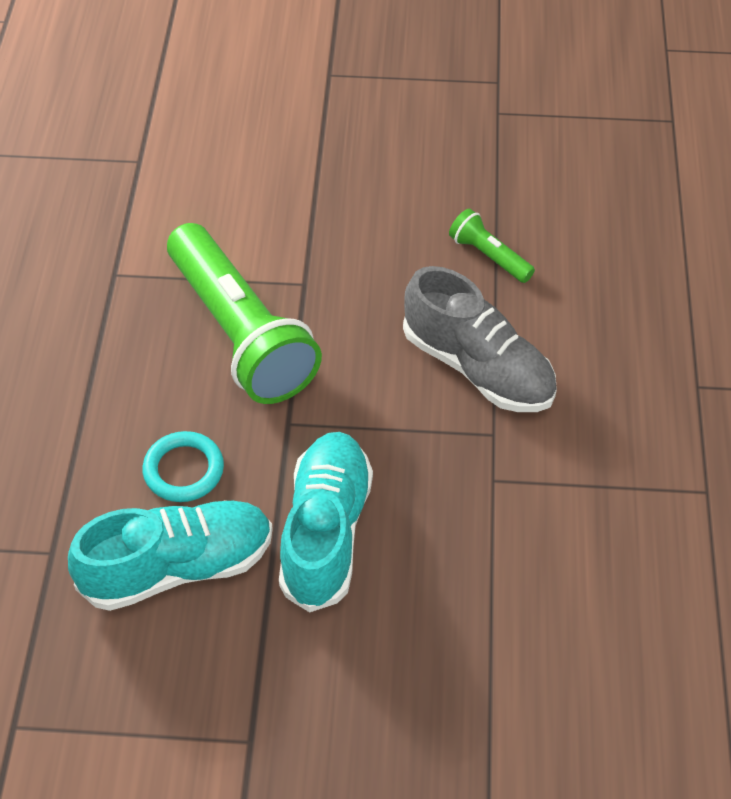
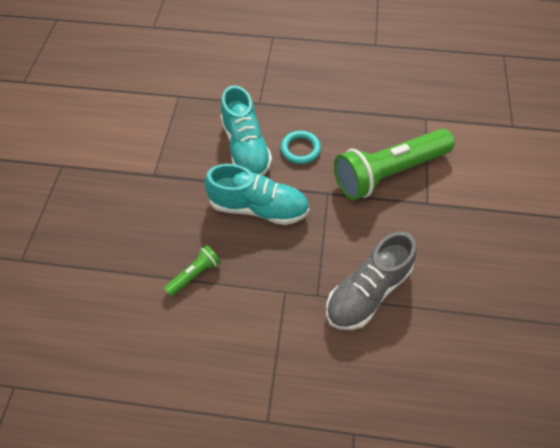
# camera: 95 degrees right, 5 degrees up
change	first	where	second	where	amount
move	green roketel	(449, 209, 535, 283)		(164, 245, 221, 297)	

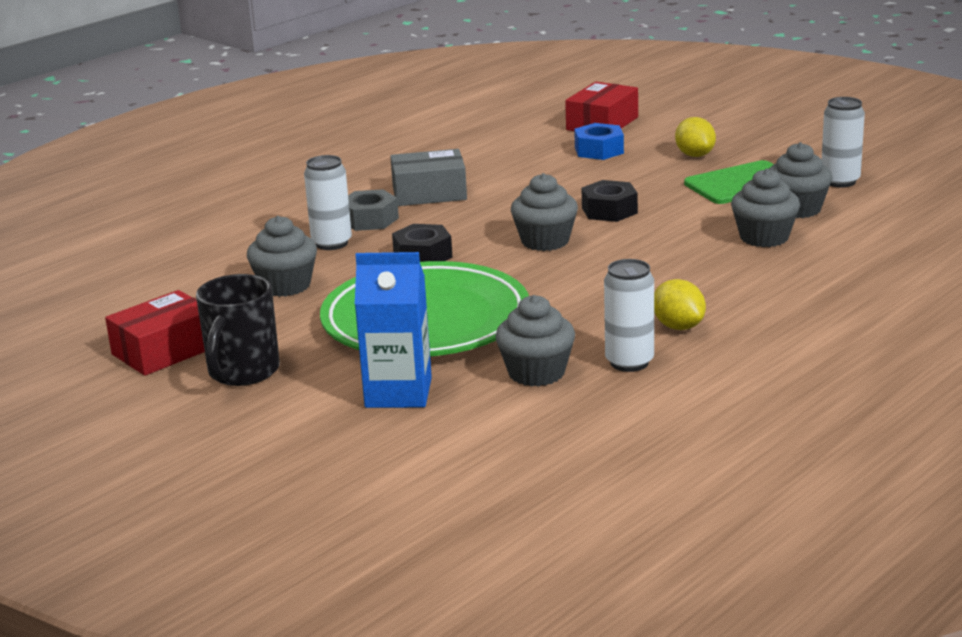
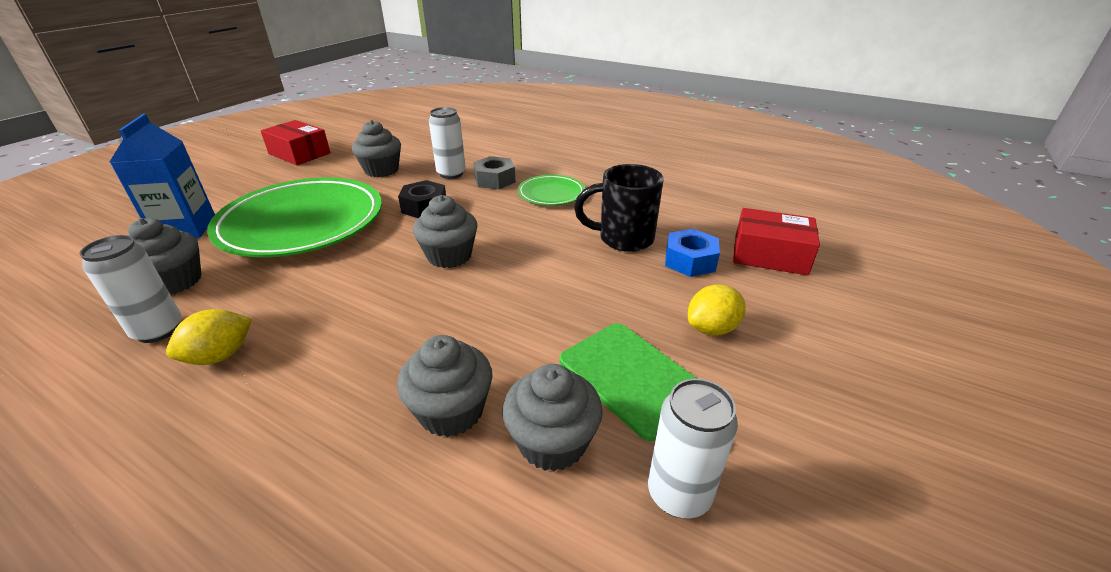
# camera: 75 degrees right, 10 degrees up
change	first	where	second	where	amount
replace	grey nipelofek	(390, 149, 467, 206)	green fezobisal	(518, 175, 585, 206)	
delete	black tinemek	(582, 180, 638, 222)			
move	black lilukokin	(196, 274, 280, 386)		(574, 164, 663, 252)	

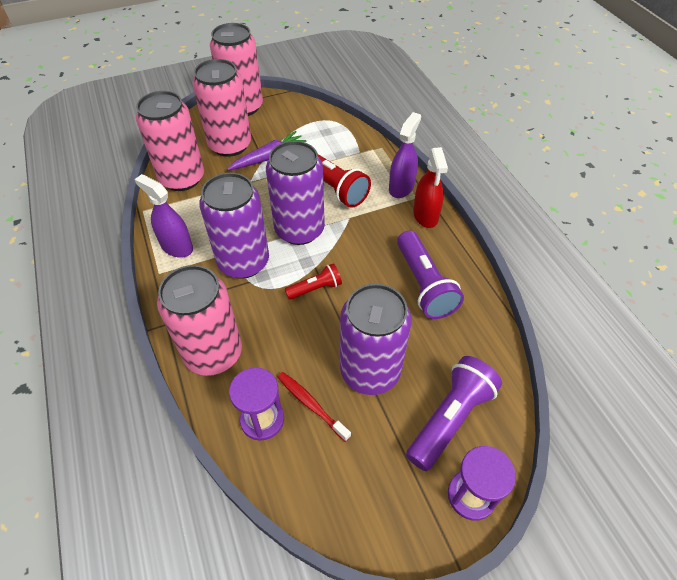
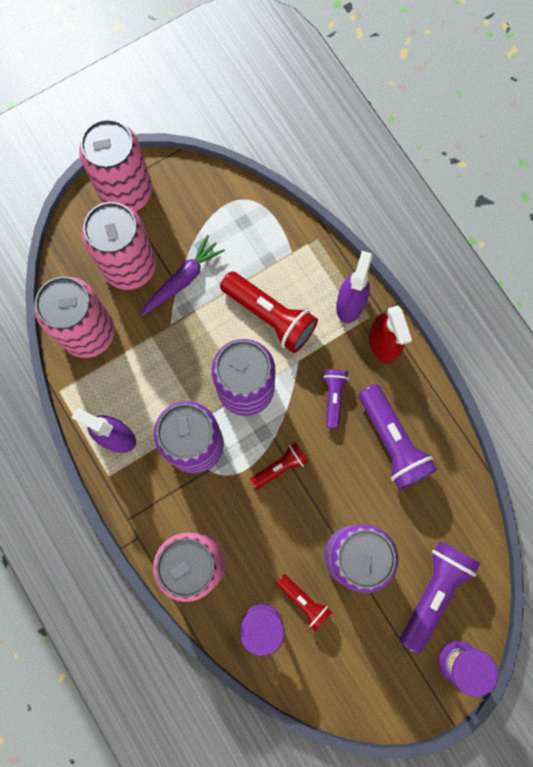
# camera: 10 degrees left, 25 degrees up
change	first	where	second	where	amount
replace	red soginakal	(278, 372, 351, 442)	red roketel	(276, 574, 332, 631)	
insert			purple roketel	(323, 370, 349, 428)	

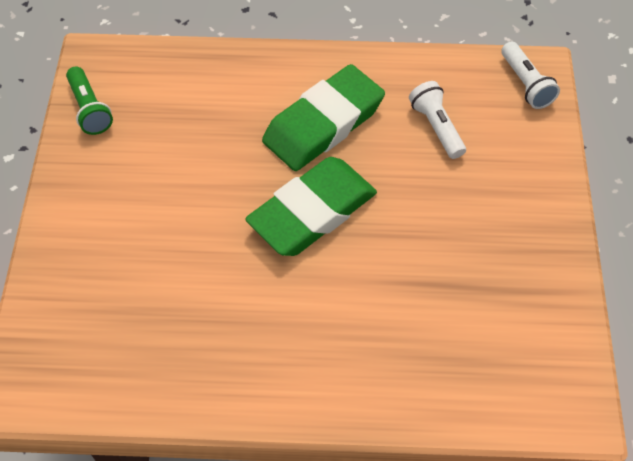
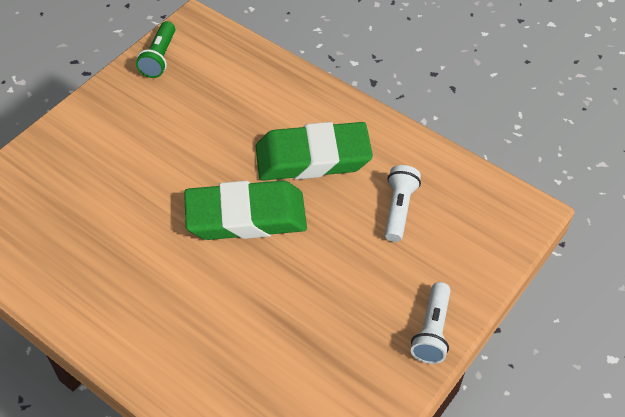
# camera: 35 degrees right, 5 degrees down
change	first	where	second	where	amount
move	white roketel	(501, 42, 560, 109)		(411, 282, 451, 364)	

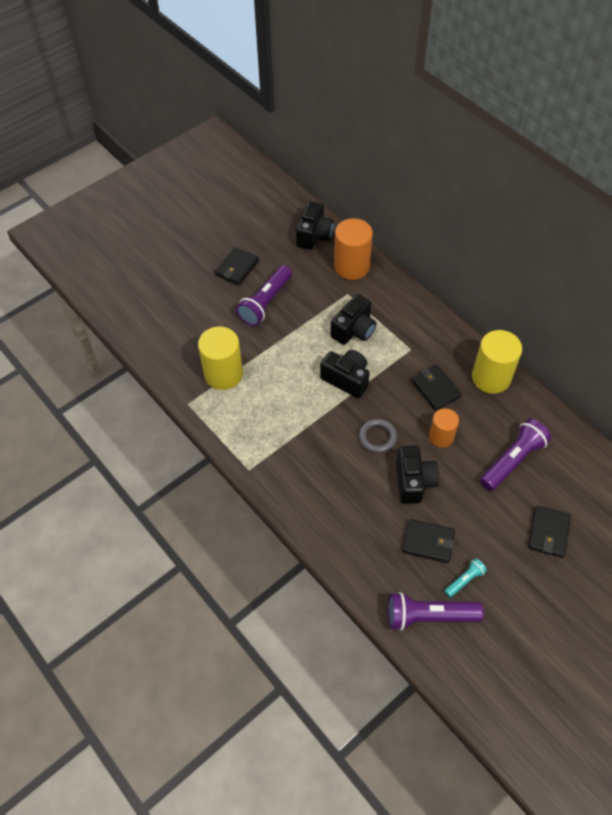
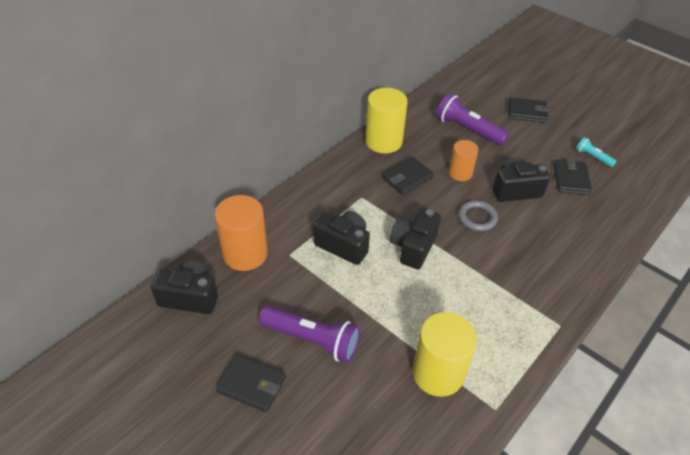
# camera: 100 degrees left, 10 degrees down
change	first	where	second	where	amount
delete	purple roketel	(388, 592, 484, 631)			

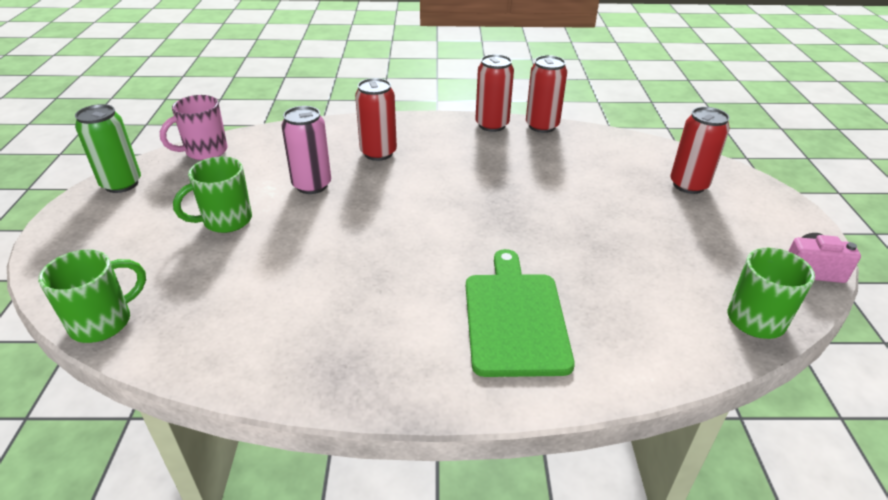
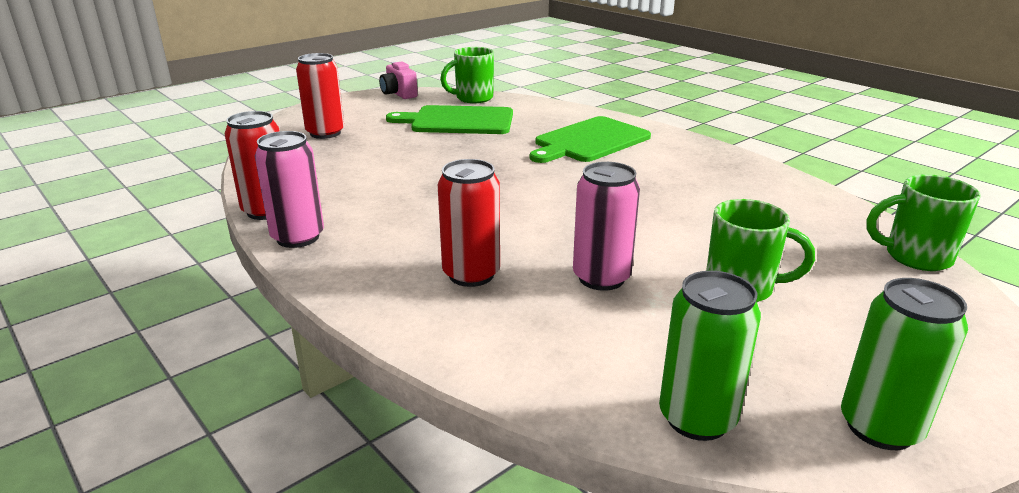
# camera: 130 degrees left, 10 degrees down
change	first	where	second	where	amount
recolor	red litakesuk	(475, 54, 514, 132)	pink litakesuk	(255, 131, 324, 248)	
replace	pink lilukokin	(160, 95, 228, 160)	green litakesuk	(659, 271, 761, 441)	
insert			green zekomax	(386, 105, 513, 134)	

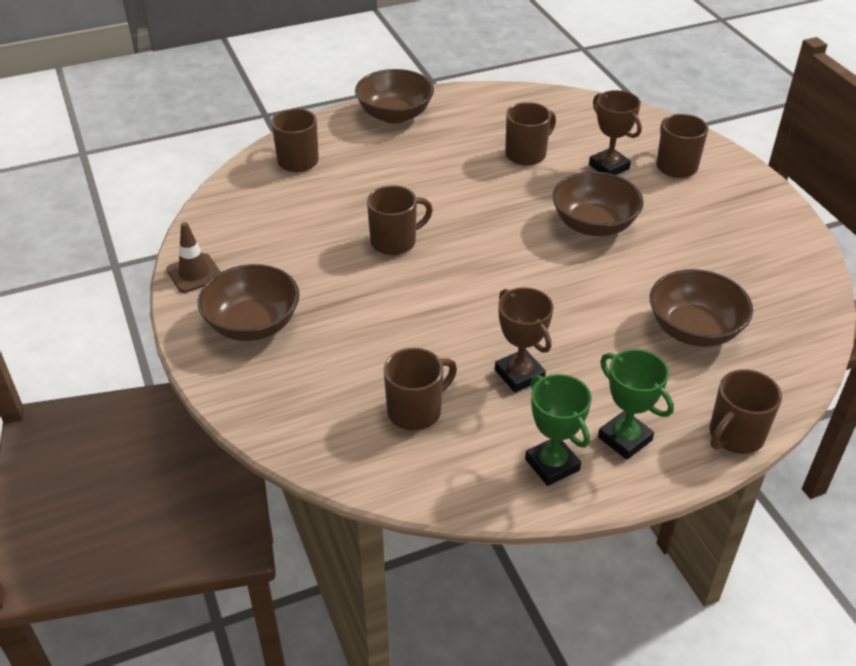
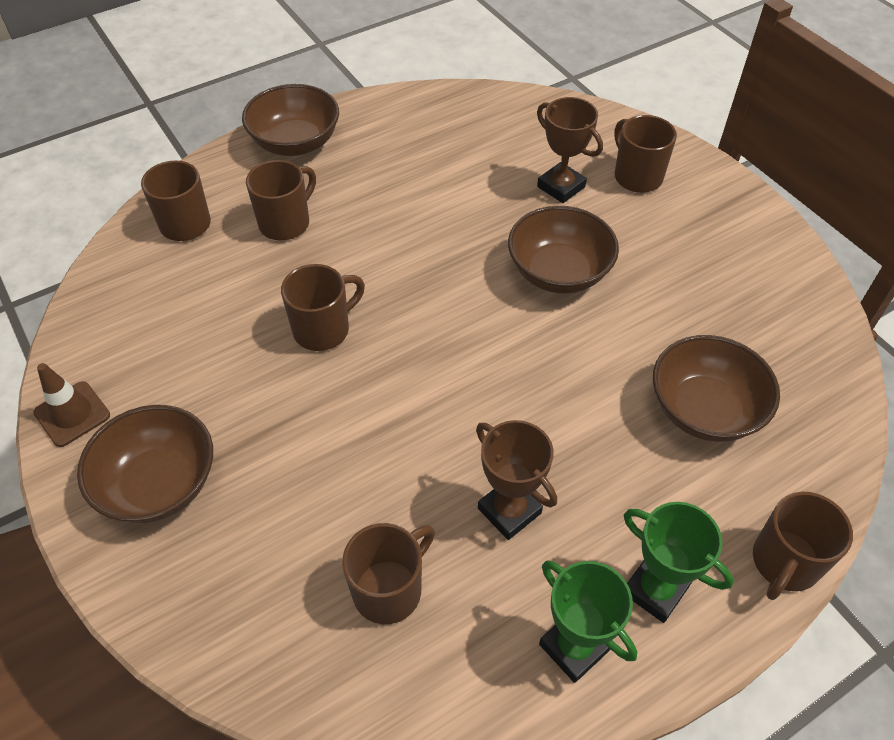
# camera: 10 degrees left, 10 degrees up
change	first	where	second	where	amount
move	brown lilukokin	(505, 102, 556, 166)		(246, 160, 316, 240)	

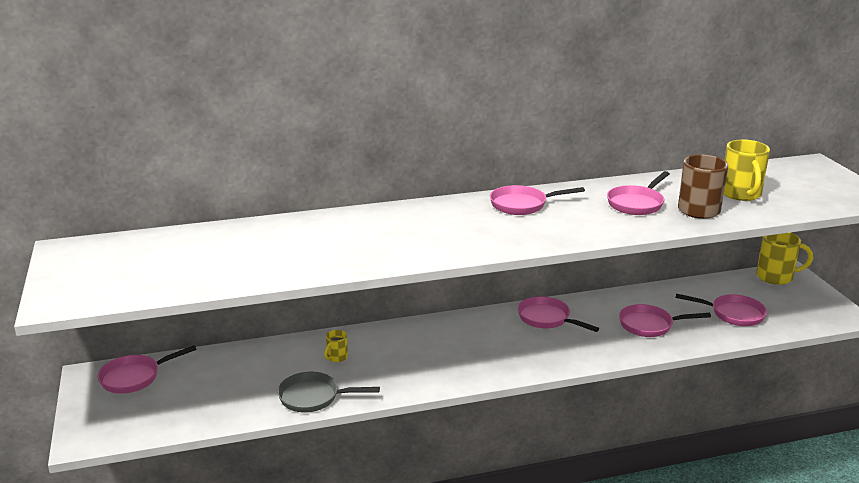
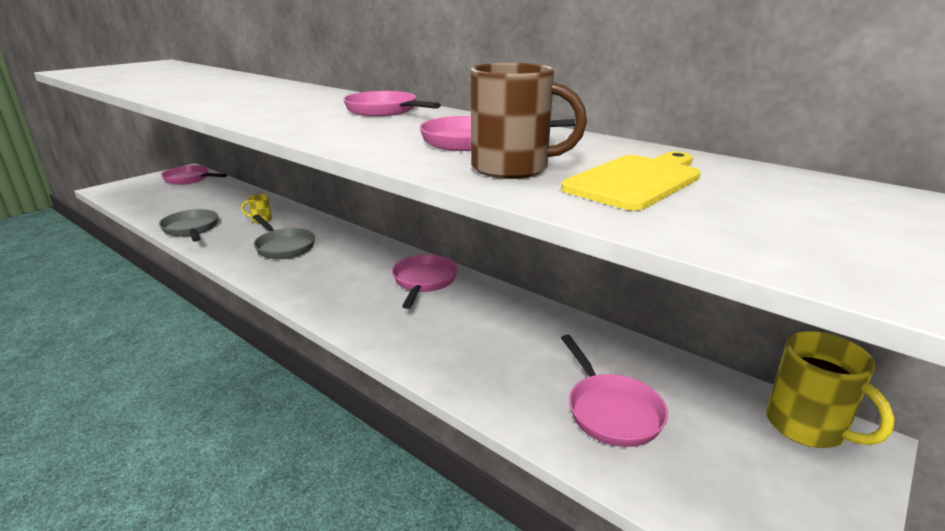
# camera: 55 degrees right, 0 degrees up
change	first	where	second	where	amount
replace	yellow lilukokin	(724, 139, 770, 201)	yellow zekomax	(561, 151, 701, 211)	
delete	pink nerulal	(619, 304, 711, 337)			
insert			grey nerulal	(253, 215, 315, 259)	

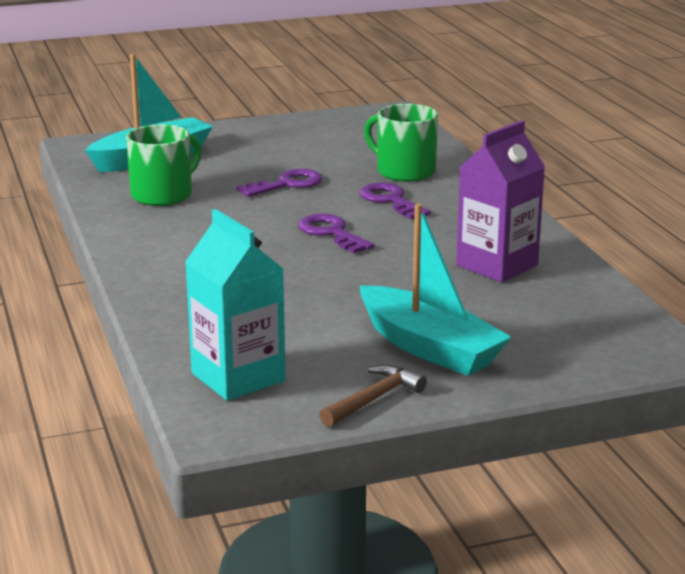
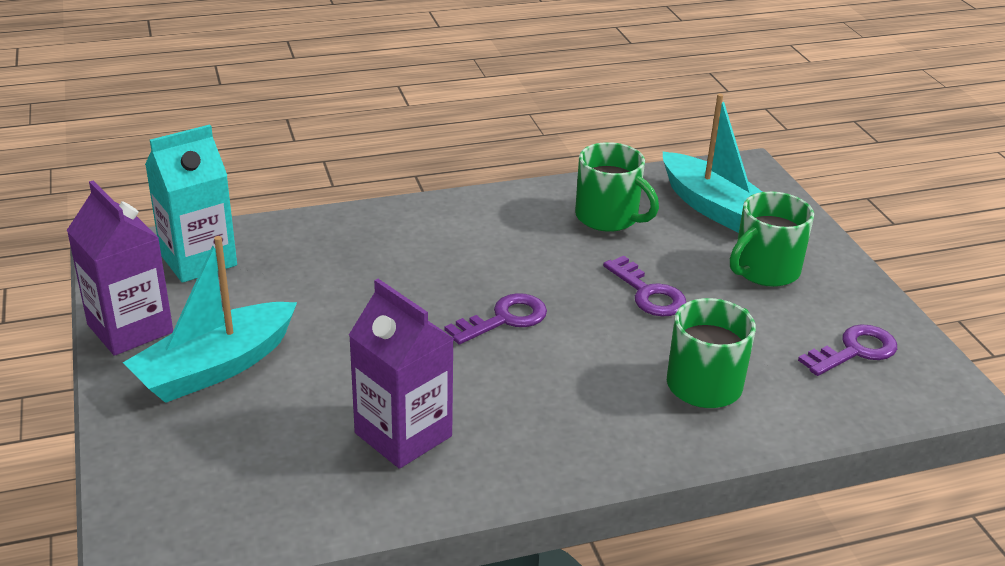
# camera: 90 degrees right, 10 degrees up
change	first	where	second	where	amount
move	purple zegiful	(359, 182, 431, 219)		(798, 324, 897, 376)	
replace	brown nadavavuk	(319, 365, 427, 427)	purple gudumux	(67, 181, 173, 356)	
insert			green lilukokin	(730, 191, 814, 287)	

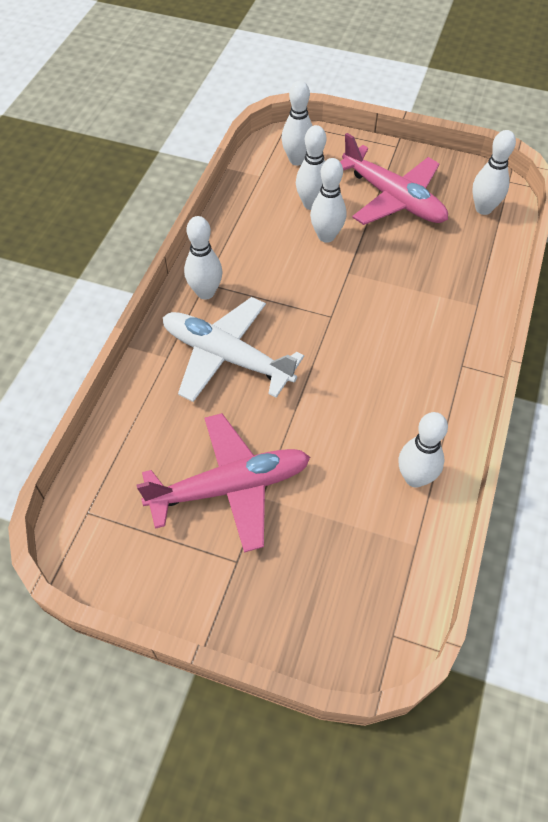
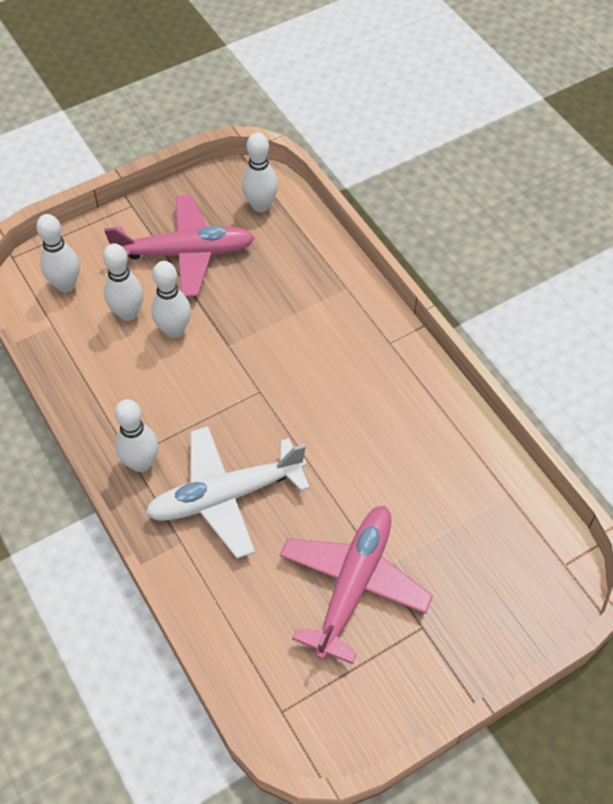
# camera: 50 degrees left, 0 degrees up
change	first	where	second	where	amount
delete	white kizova	(399, 412, 448, 488)			

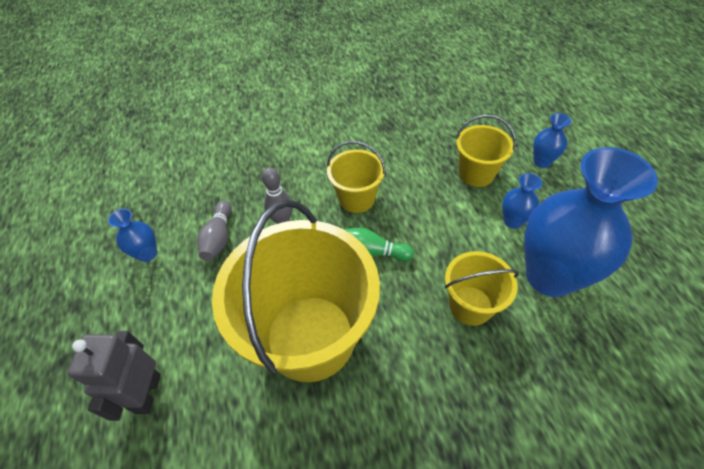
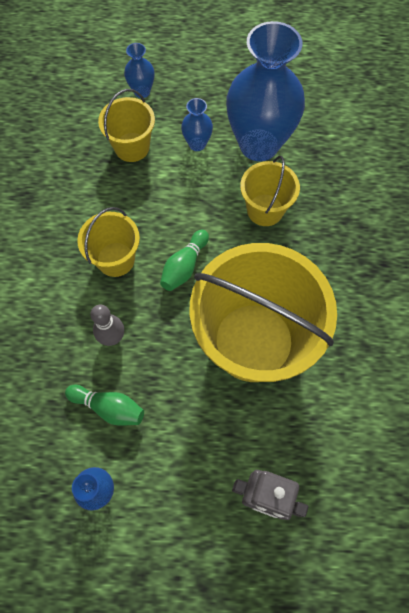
# camera: 75 degrees left, 15 degrees up
change	first	where	second	where	amount
recolor	grey kizova	(197, 201, 232, 261)	green kizova	(65, 385, 144, 426)	

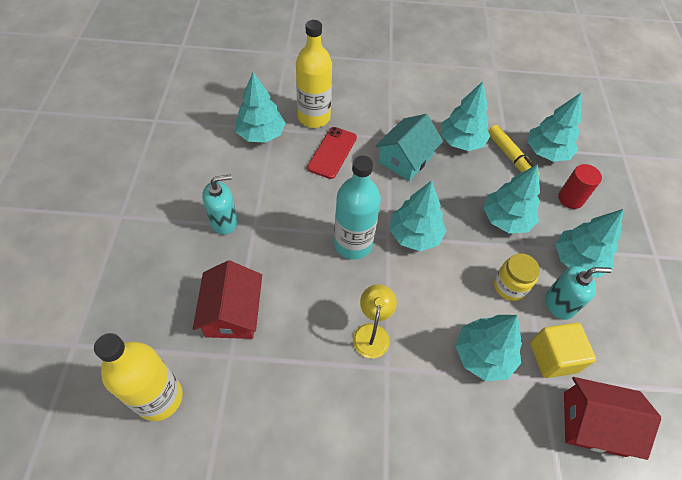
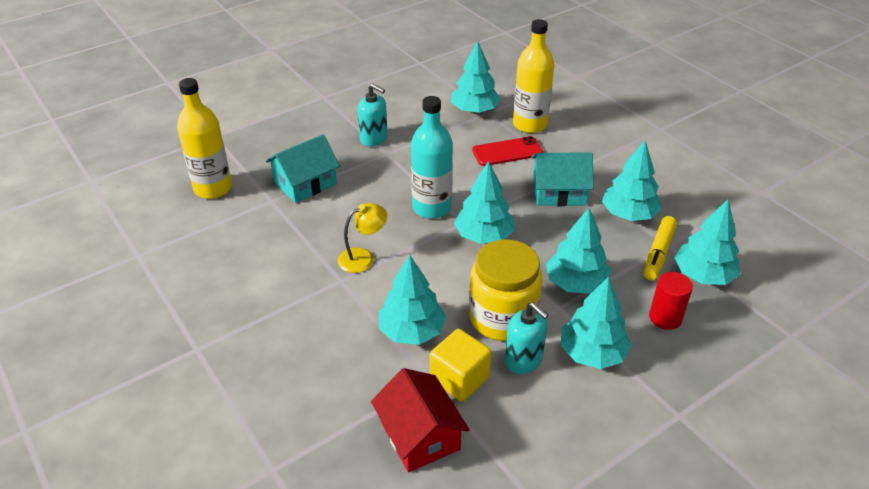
# camera: 55 degrees right, 15 degrees down
change	first	where	second	where	amount
resize	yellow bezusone	(494, 253, 540, 301)		(469, 239, 542, 341)	x1.75
recolor	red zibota	(193, 261, 262, 339)	turquoise zibota	(266, 134, 340, 203)	

